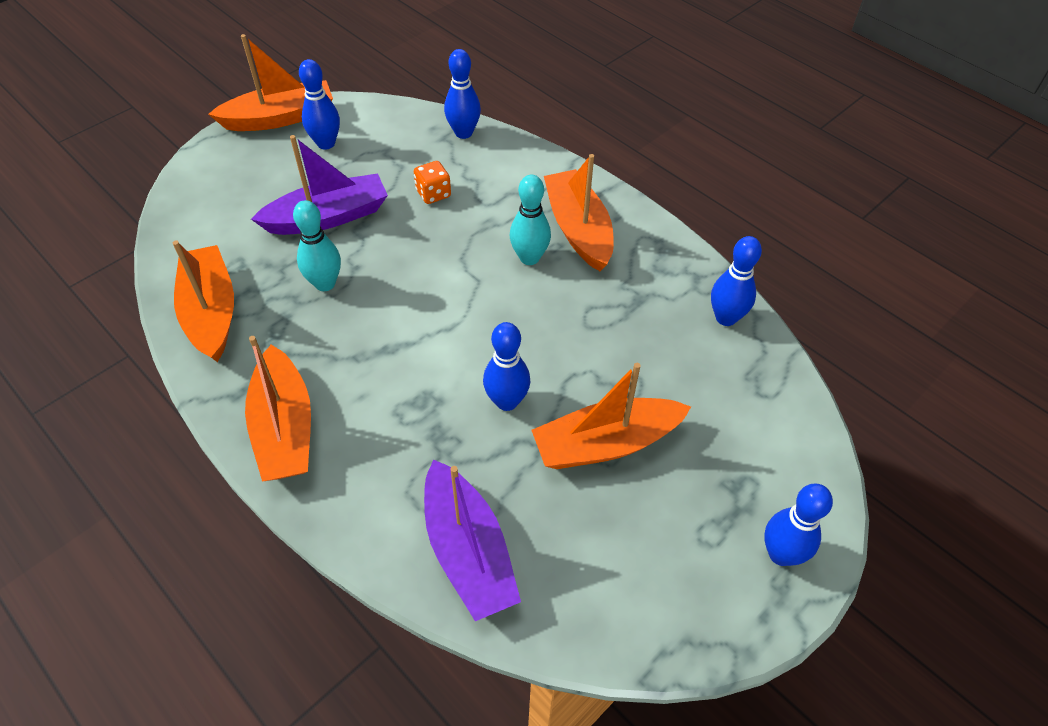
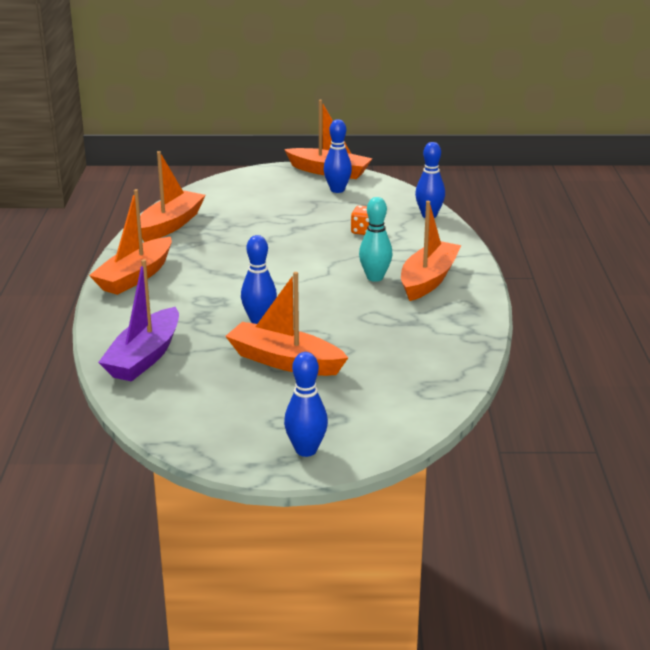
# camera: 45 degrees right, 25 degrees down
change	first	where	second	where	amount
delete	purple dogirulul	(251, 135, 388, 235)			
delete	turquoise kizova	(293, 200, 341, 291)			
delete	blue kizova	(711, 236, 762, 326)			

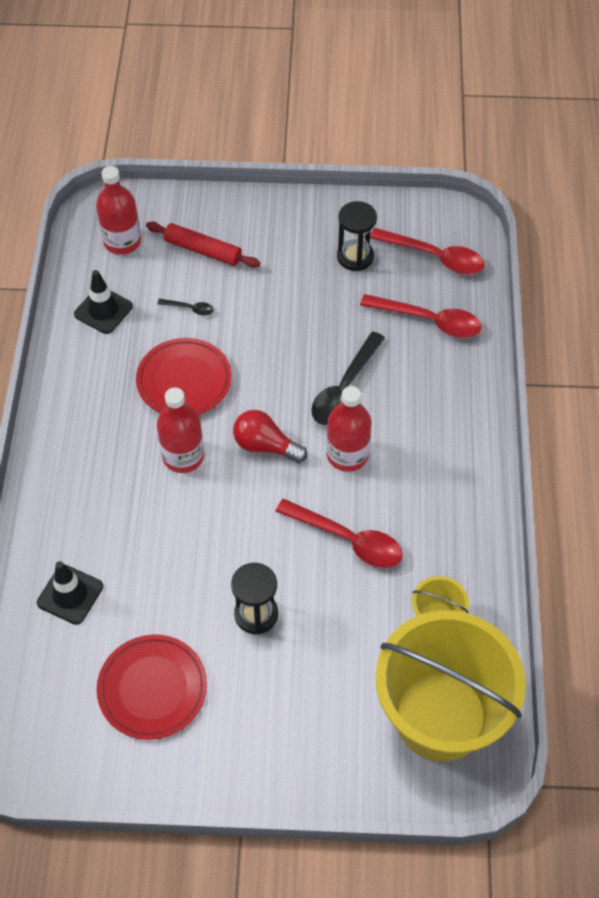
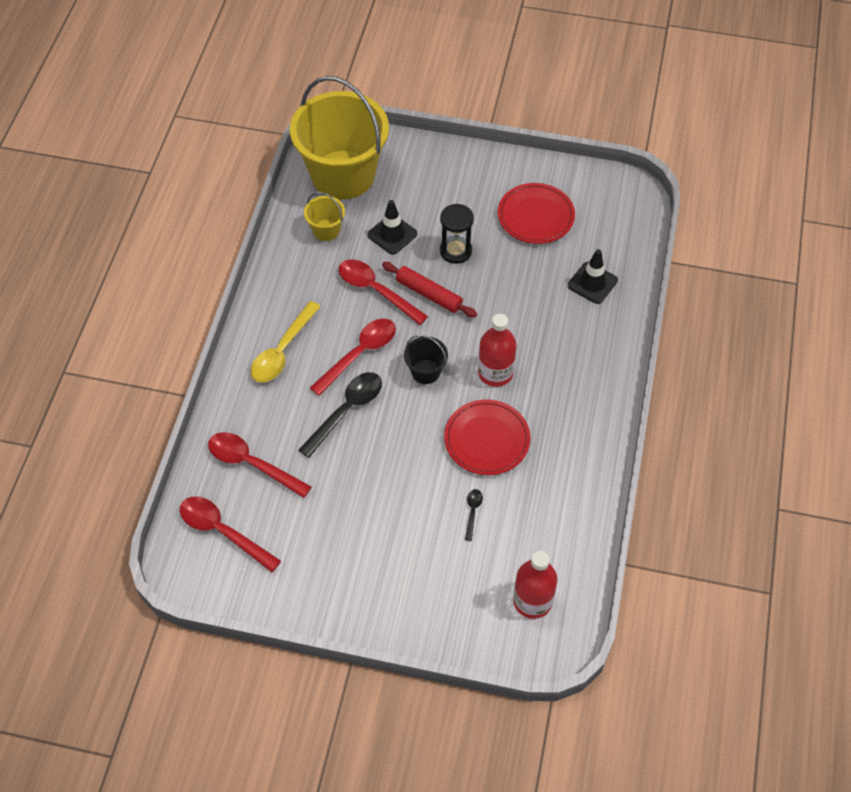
# camera: 170 degrees left, 0 degrees up
change	first	where	second	where	amount
delete	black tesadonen	(337, 201, 377, 271)			
move	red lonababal	(146, 222, 260, 268)		(382, 262, 477, 317)	
move	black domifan	(74, 270, 133, 334)		(367, 200, 417, 255)	
rotate	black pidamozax	(157, 299, 214, 315)		(465, 489, 483, 541)	75 degrees clockwise
replace	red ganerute	(326, 386, 372, 472)	red pidamozax	(310, 319, 396, 396)	
replace	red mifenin	(233, 410, 307, 463)	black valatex	(404, 335, 448, 384)	
insert			yellow pidamozax	(251, 301, 321, 383)	

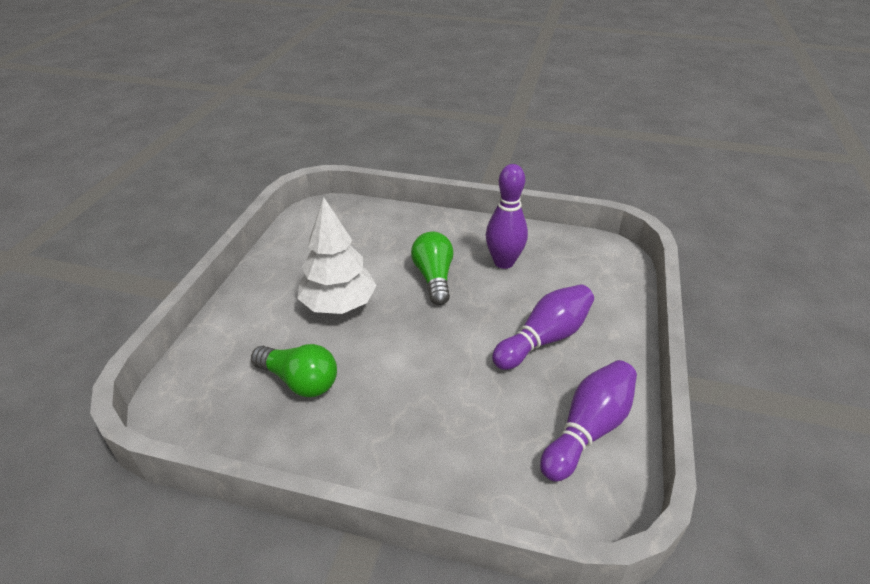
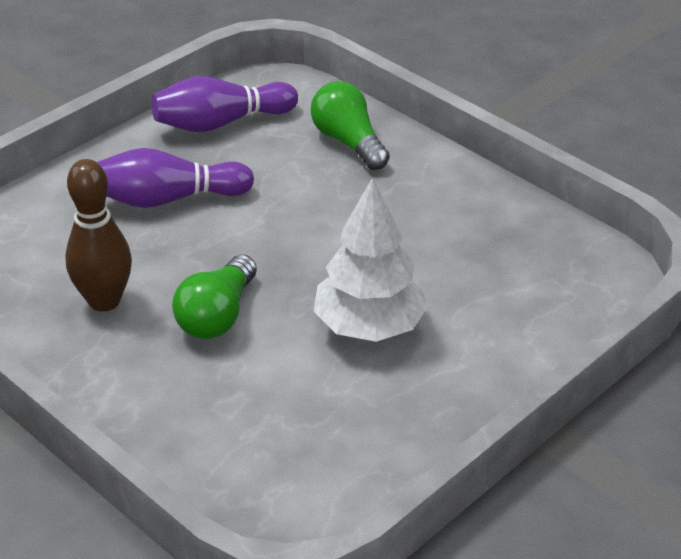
# camera: 150 degrees left, 0 degrees up
change	first	where	second	where	amount
recolor	purple kizova	(486, 164, 528, 269)	brown kizova	(65, 159, 132, 312)	
move	green mifenin	(251, 344, 337, 397)		(311, 81, 390, 170)	

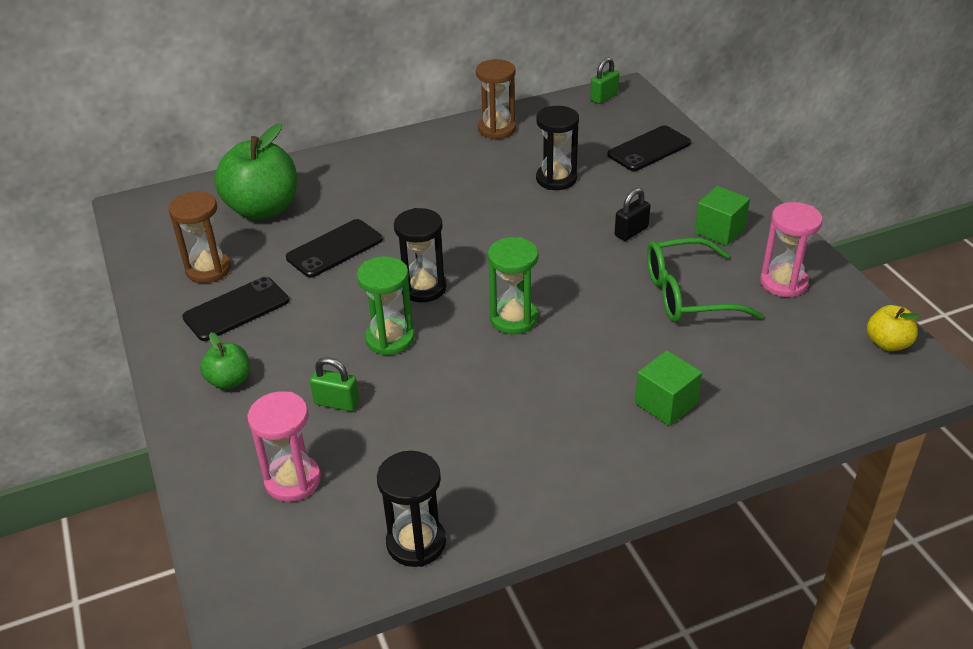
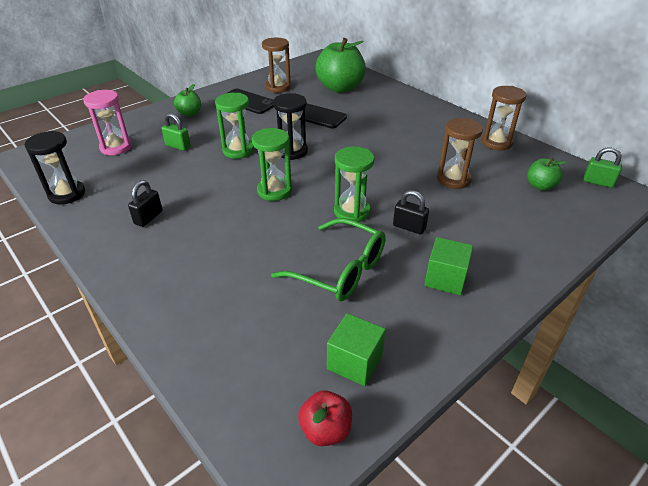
# camera: 70 degrees right, 0 degrees up
change	first	where	second	where	amount
recolor	black tesadonen	(536, 106, 579, 190)	brown tesadonen	(437, 118, 483, 189)	
delete	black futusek	(607, 125, 691, 171)			
delete	pink tesadonen	(760, 202, 823, 298)			
rotate	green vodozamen	(647, 238, 764, 322)		(271, 218, 386, 301)	150 degrees clockwise
recolor	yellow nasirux	(867, 305, 921, 351)	red nasirux	(298, 390, 352, 446)	
move	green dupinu	(635, 350, 702, 426)		(327, 313, 386, 386)	
rotate	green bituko	(310, 357, 359, 412)		(162, 113, 191, 151)	60 degrees counterclockwise
insert			green tesadonen	(334, 146, 374, 222)	
insert			green nasirux	(527, 158, 566, 191)	
insert			black bituko	(128, 180, 163, 227)	

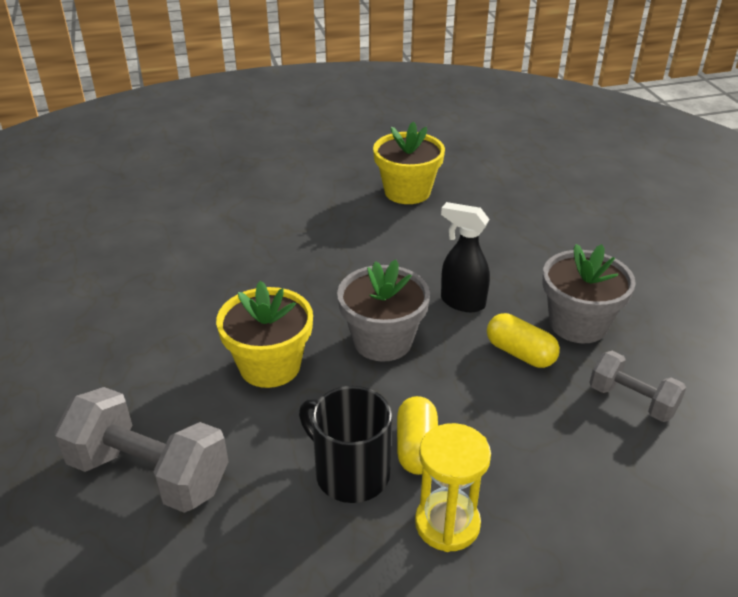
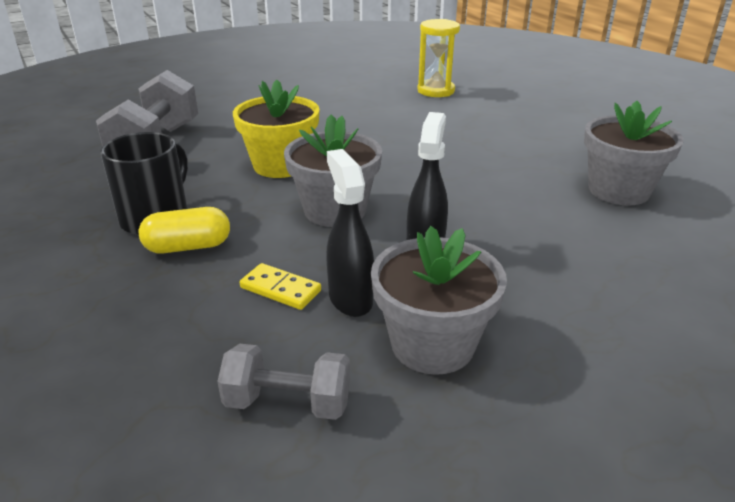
# camera: 75 degrees right, 5 degrees down
change	first	where	second	where	amount
recolor	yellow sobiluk	(373, 122, 445, 204)	grey sobiluk	(584, 101, 684, 206)	
replace	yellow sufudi	(487, 313, 560, 368)	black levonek	(326, 149, 374, 317)	
rotate	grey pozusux	(589, 351, 686, 422)		(217, 344, 350, 420)	75 degrees clockwise
move	yellow tesadonen	(415, 423, 491, 552)		(417, 19, 460, 97)	
insert			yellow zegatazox	(240, 263, 321, 310)	

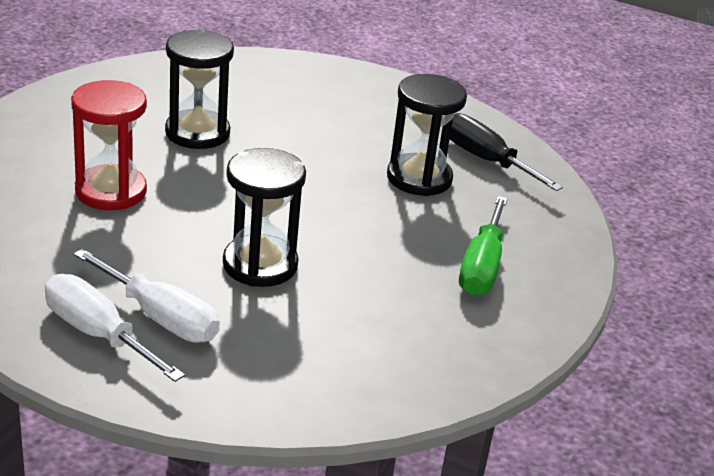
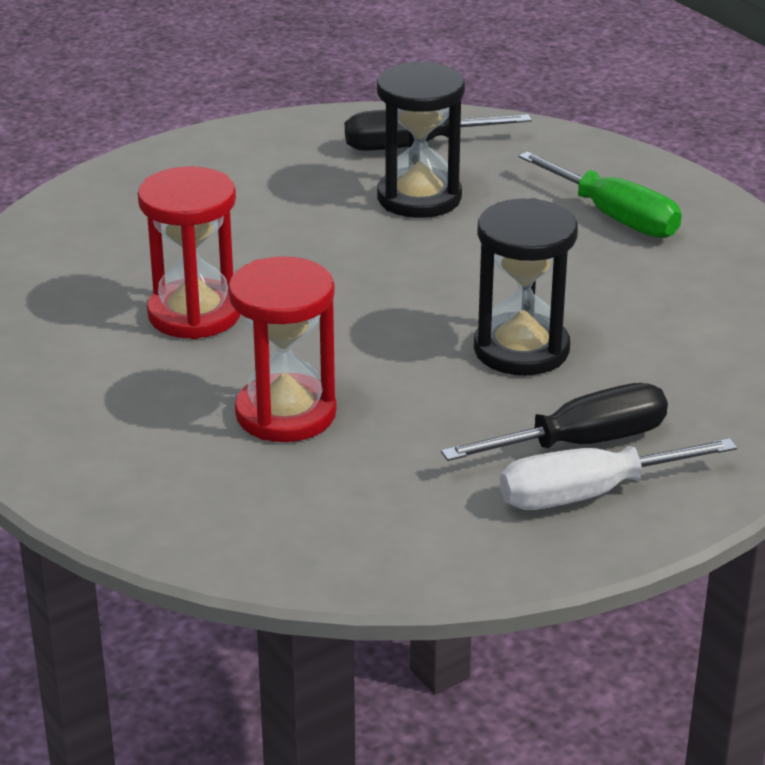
# camera: 55 degrees left, 0 degrees up
change	first	where	second	where	amount
recolor	black tesadonen	(165, 29, 234, 149)	red tesadonen	(138, 166, 240, 339)	
recolor	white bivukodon	(73, 249, 220, 343)	black bivukodon	(441, 383, 668, 461)	

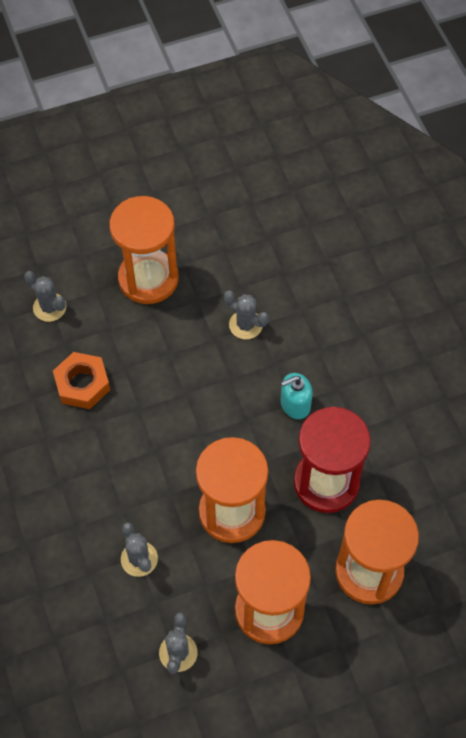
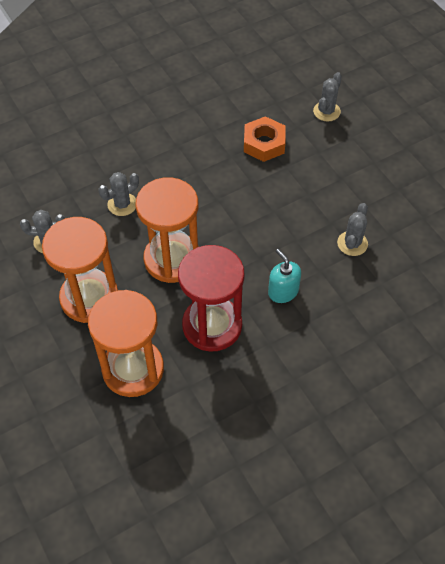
# camera: 80 degrees right, 5 degrees down
change	first	where	second	where	amount
delete	orange tesadonen	(109, 196, 179, 304)			

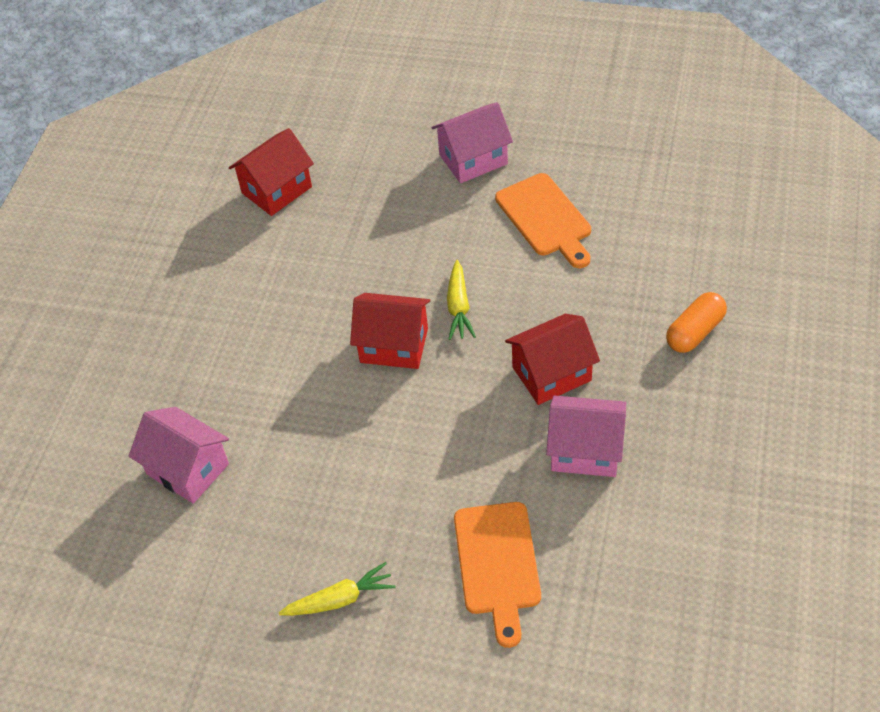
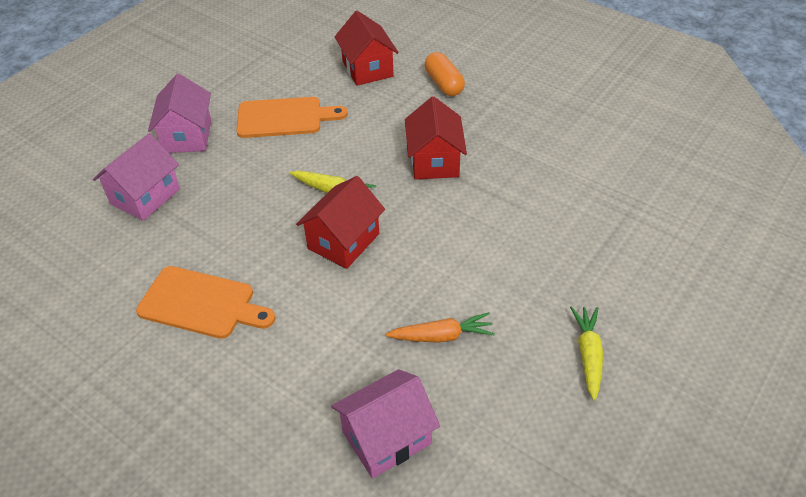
# camera: 70 degrees left, 5 degrees down
change	first	where	second	where	amount
move	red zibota	(229, 128, 314, 216)		(335, 11, 399, 86)	
move	pink zibota	(546, 396, 626, 477)		(93, 133, 180, 221)	
move	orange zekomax	(454, 502, 541, 648)		(136, 266, 275, 339)	
insert			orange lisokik	(386, 312, 495, 343)	

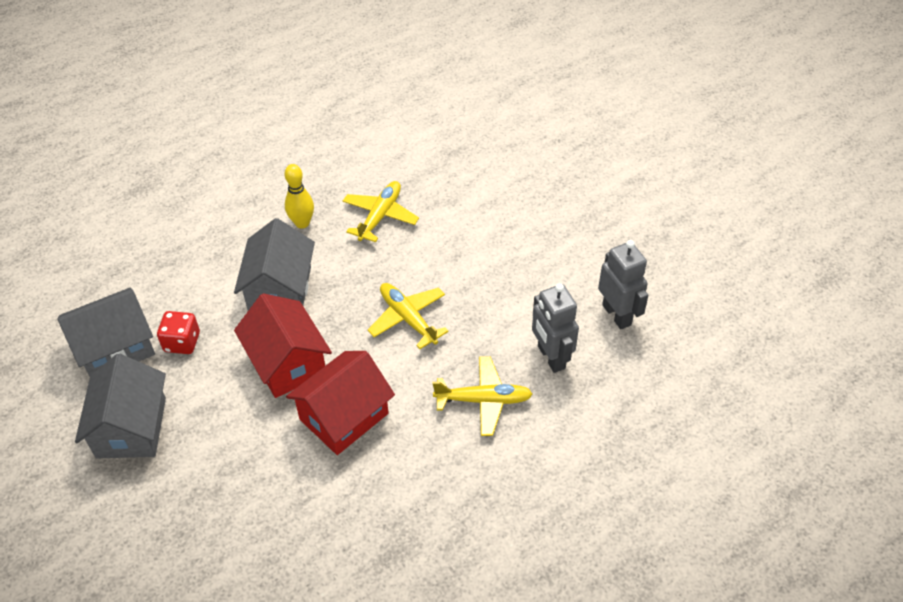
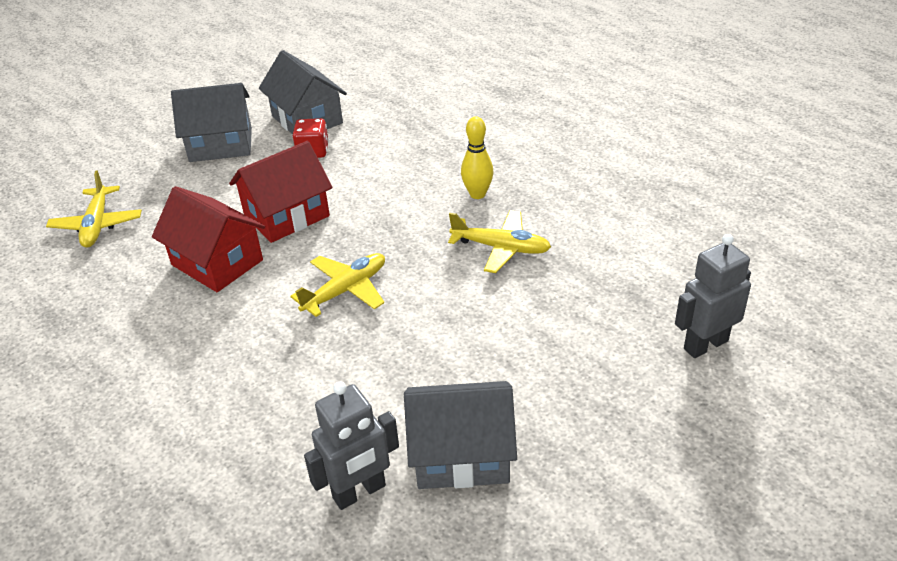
# camera: 85 degrees right, 10 degrees down
change	first	where	second	where	amount
move	grey zibota	(234, 218, 315, 310)		(404, 381, 517, 489)	
move	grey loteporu	(532, 283, 579, 373)		(675, 234, 751, 358)	
move	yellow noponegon	(433, 356, 533, 436)		(46, 170, 142, 248)	

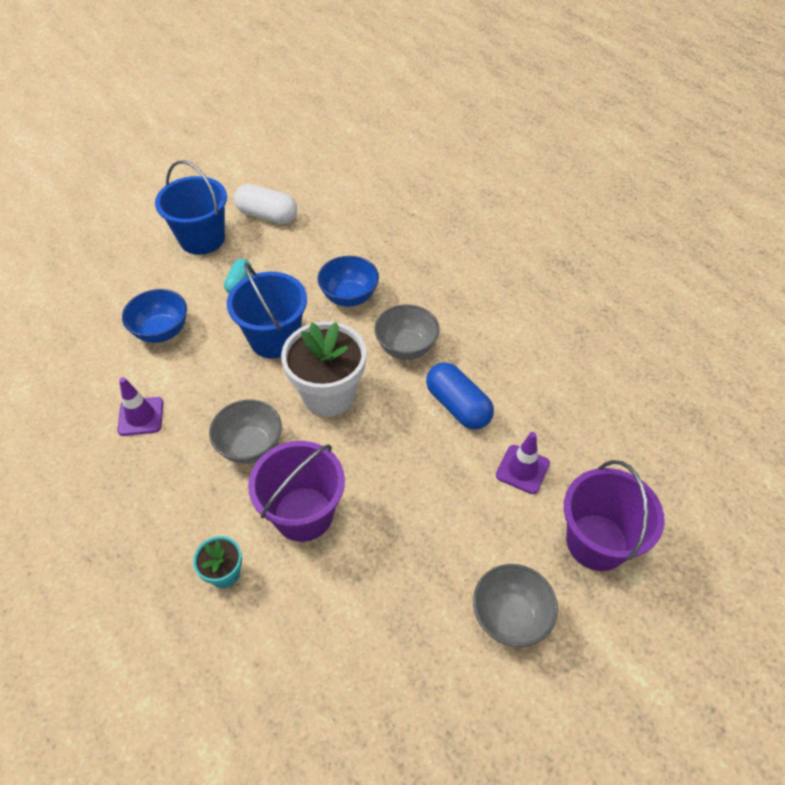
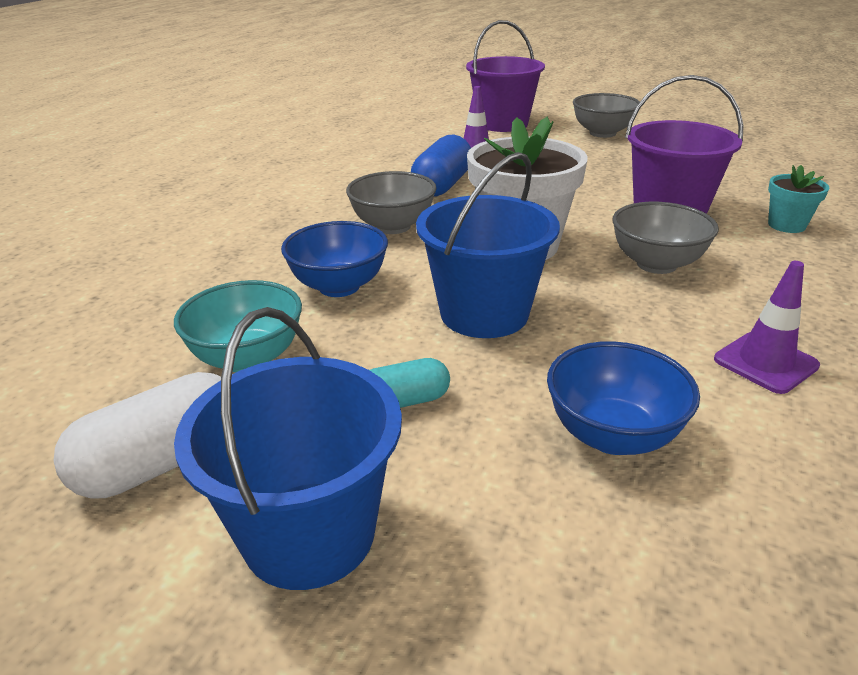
# camera: 120 degrees left, 20 degrees down
change	first	where	second	where	amount
rotate	white sufudi	(234, 184, 297, 224)		(53, 372, 221, 498)	60 degrees clockwise
insert			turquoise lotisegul	(174, 280, 302, 372)	

